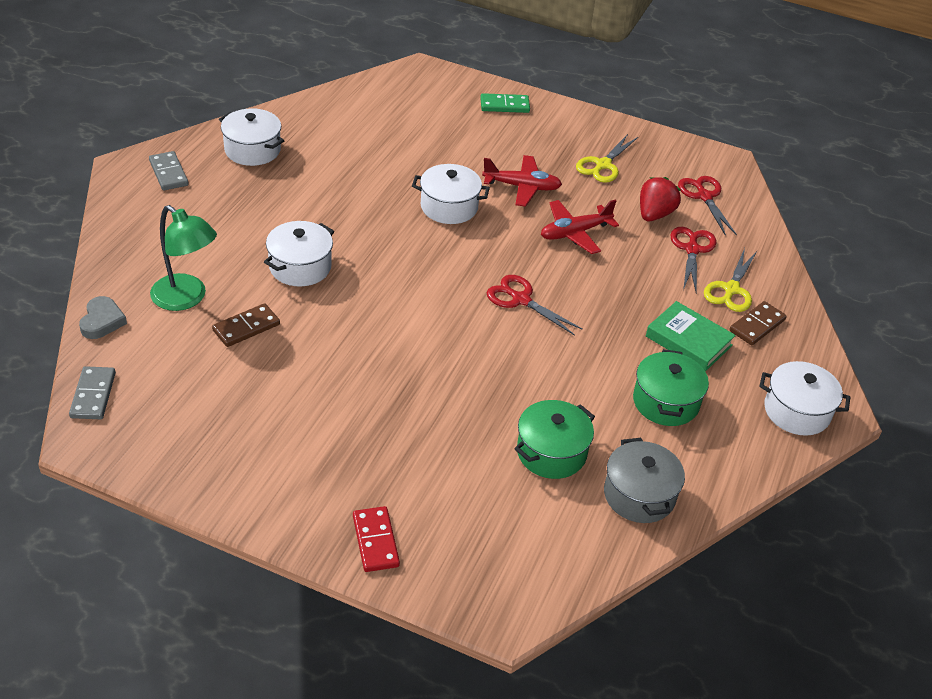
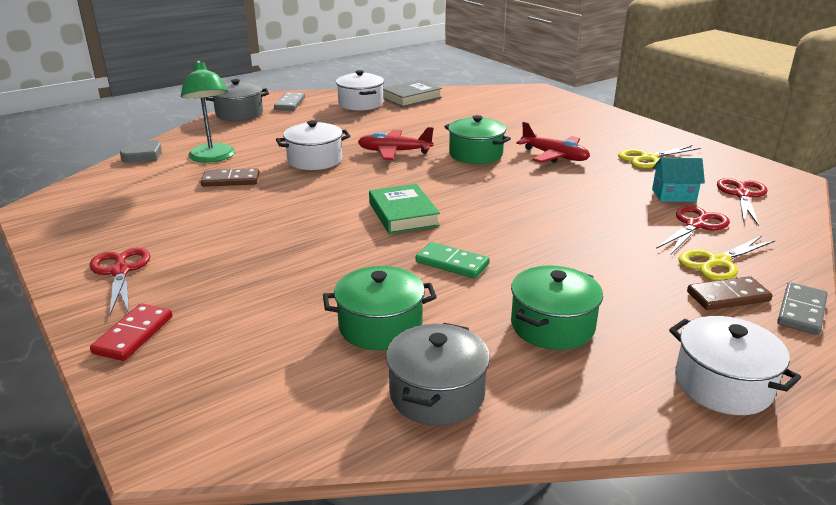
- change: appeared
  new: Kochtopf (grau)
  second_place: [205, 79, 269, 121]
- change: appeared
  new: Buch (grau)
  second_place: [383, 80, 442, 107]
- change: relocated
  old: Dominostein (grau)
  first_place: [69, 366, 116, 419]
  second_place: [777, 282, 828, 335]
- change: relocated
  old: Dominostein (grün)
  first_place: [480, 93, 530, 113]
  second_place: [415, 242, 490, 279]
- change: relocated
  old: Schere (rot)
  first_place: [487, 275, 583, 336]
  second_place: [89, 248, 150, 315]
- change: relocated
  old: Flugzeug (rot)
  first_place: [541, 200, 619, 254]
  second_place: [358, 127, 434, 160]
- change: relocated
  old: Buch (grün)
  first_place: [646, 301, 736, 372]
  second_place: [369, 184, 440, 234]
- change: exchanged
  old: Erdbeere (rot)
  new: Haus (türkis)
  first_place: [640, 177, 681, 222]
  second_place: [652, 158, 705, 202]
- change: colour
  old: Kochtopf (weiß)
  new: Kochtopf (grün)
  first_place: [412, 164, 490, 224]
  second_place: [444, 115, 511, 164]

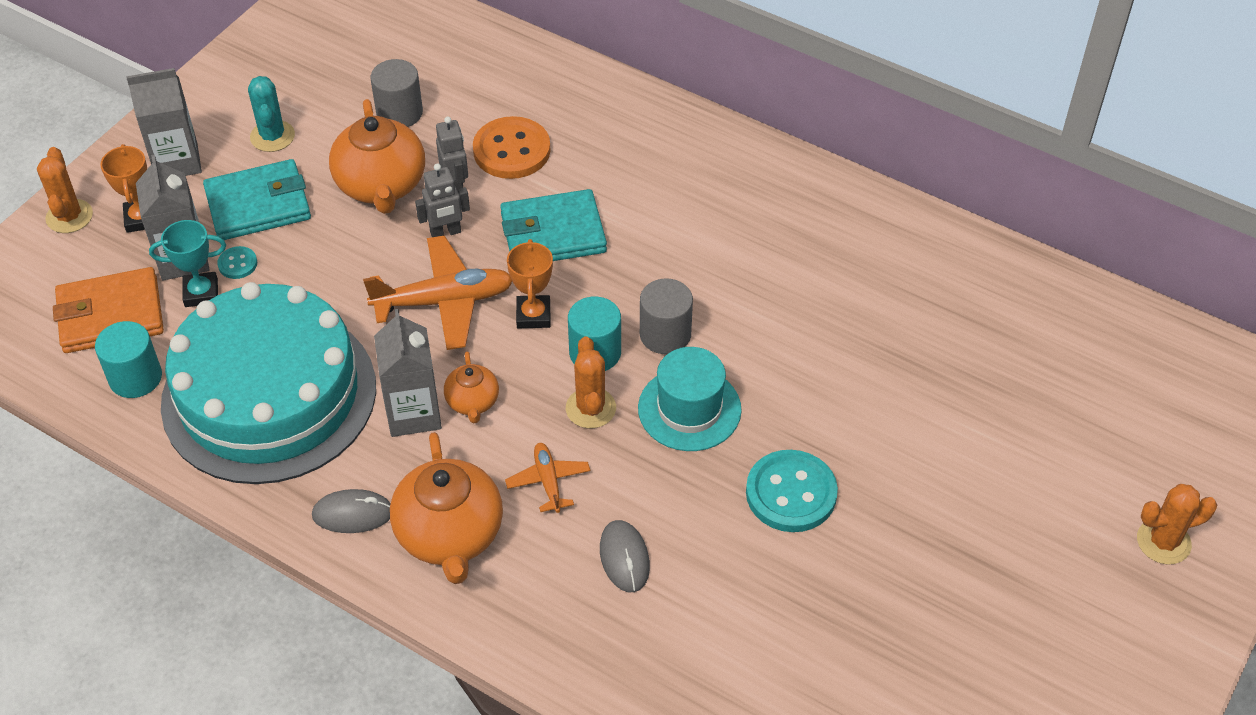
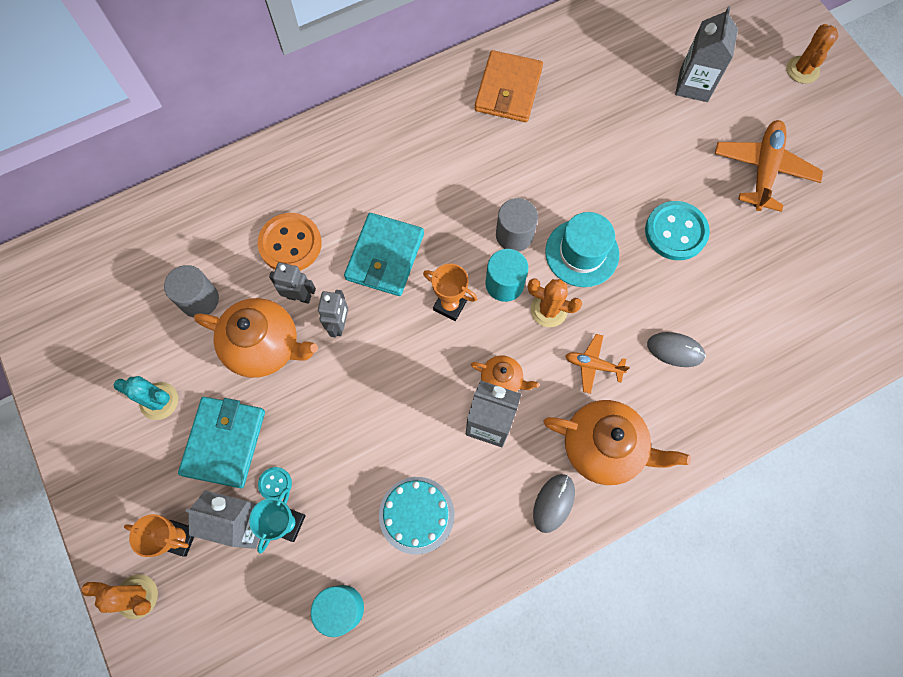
- change: relocated
  old: Geldbörse (orange)
  first_place: [53, 267, 164, 353]
  second_place: [475, 50, 543, 122]
- change: relocated
  old: Getränkekarton (grau)
  first_place: [126, 68, 202, 176]
  second_place: [675, 6, 738, 102]
- change: relocated
  old: Flugzeug (orange)
  first_place: [363, 235, 512, 350]
  second_place: [715, 120, 823, 212]
- change: size
  old: Kuchen (türkis)
  first_place: [161, 282, 376, 484]
  second_place: [379, 477, 454, 555]
  factor: 0.44

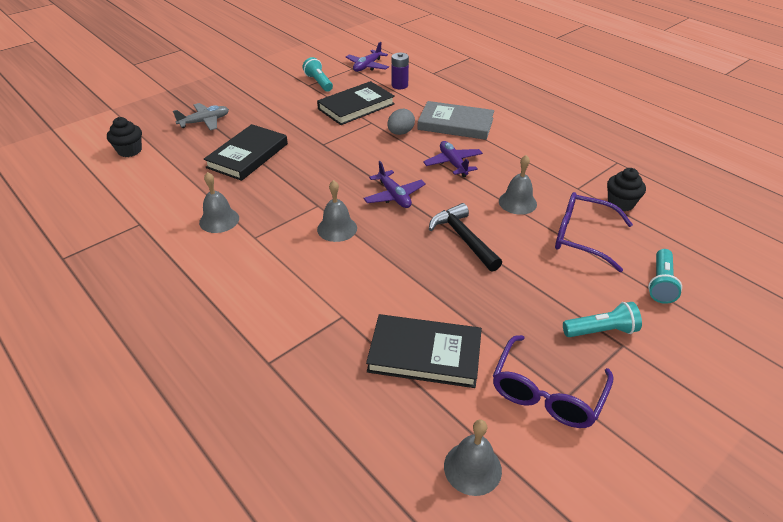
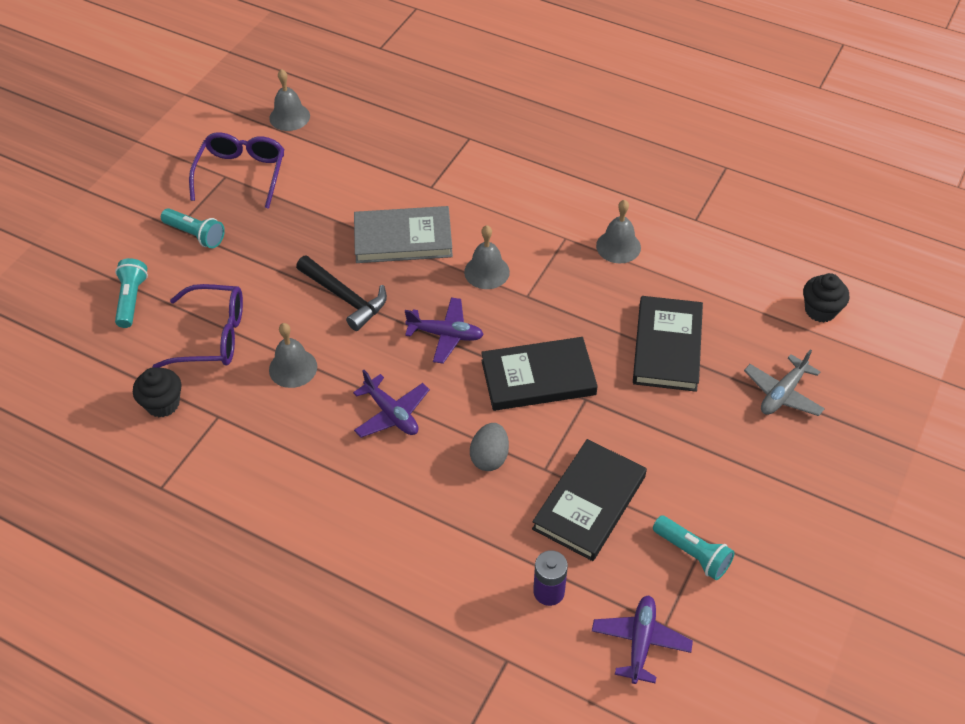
- change: relocated
  old: Buch (schwarz)
  first_place: [366, 314, 482, 388]
  second_place: [481, 337, 598, 411]
- change: relocated
  old: Buch (grau)
  first_place: [417, 101, 494, 140]
  second_place: [354, 206, 453, 263]
- change: spun
  old: Flugzeug (lila)
  first_place: [363, 161, 426, 208]
  second_place: [405, 297, 484, 364]
  degrees: 150
- change: spun
  old: Taschenlampe (türkis)
  first_place: [563, 302, 642, 337]
  second_place: [161, 208, 225, 248]
  degrees: -120

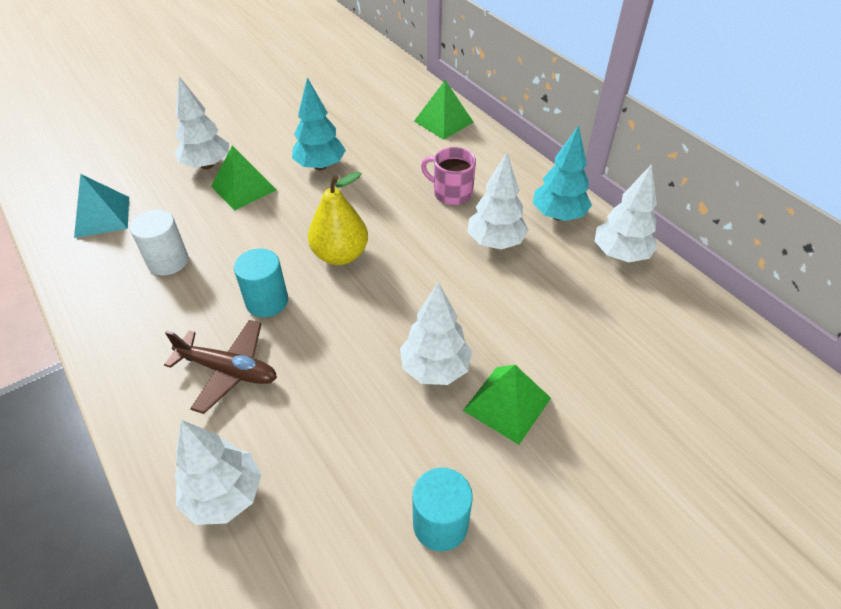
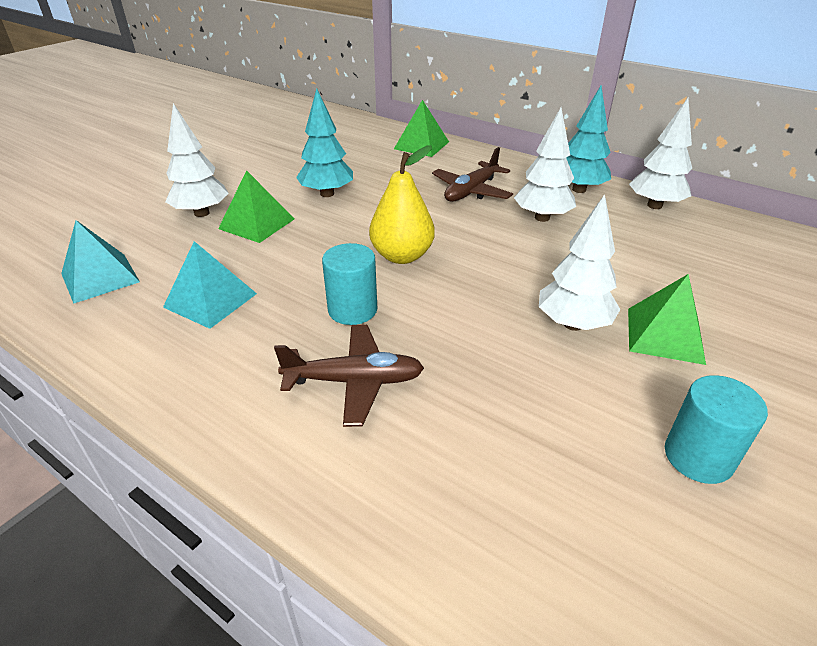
- change: missing
  old: Baum (weiß)
  first_place: [174, 420, 261, 525]
- change: exchanged
  old: Vollzylinder (weiß)
  new: Pyramide (türkis)
  first_place: [130, 210, 188, 275]
  second_place: [163, 241, 257, 329]
- change: exchanged
  old: Tasse (rosa)
  new: Flugzeug (braun)
  first_place: [421, 147, 476, 205]
  second_place: [432, 147, 513, 202]

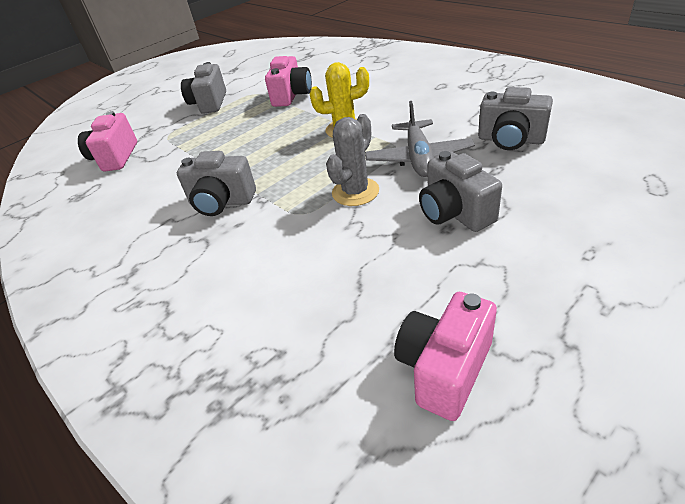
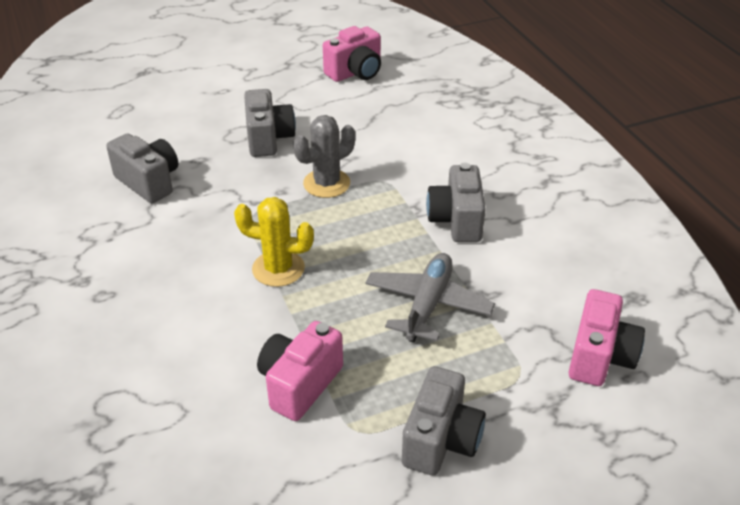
- change: relocated
  old: Flugzeug (grau)
  first_place: [365, 101, 475, 177]
  second_place: [365, 253, 495, 343]
- change: spun
  old: Kamera (grau)
  first_place: [177, 151, 256, 216]
  second_place: [426, 163, 486, 242]
  degrees: -120

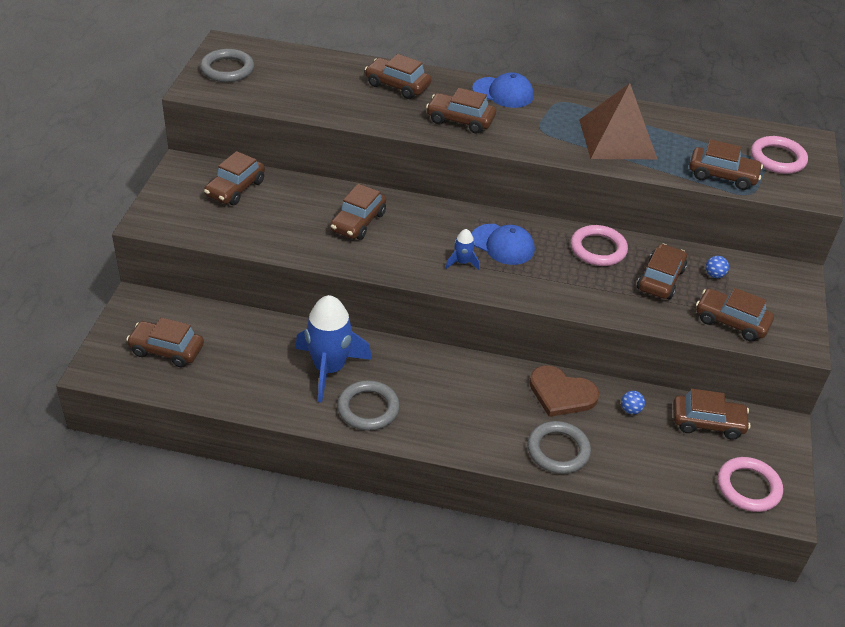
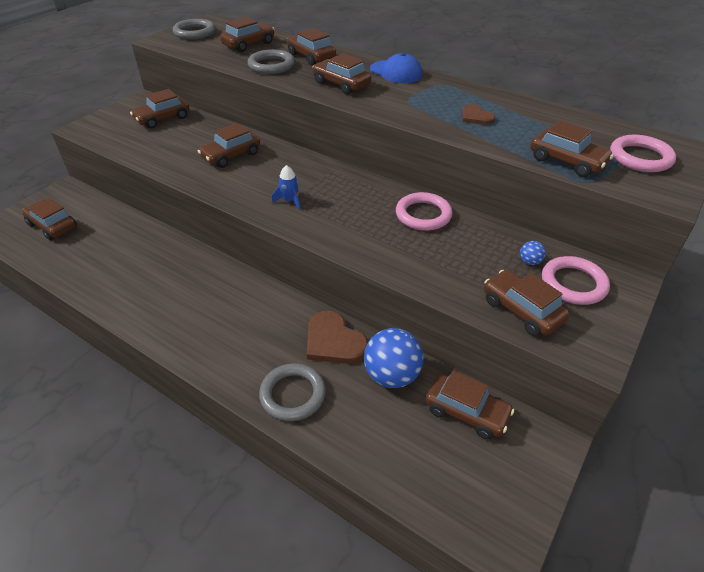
- change: missing
  old: Rakete (blau)
  first_place: [295, 295, 372, 403]
- change: missing
  old: Kappe (blau)
  first_place: [472, 224, 535, 265]
- change: relocated
  old: Ring (grau)
  first_place: [337, 380, 400, 430]
  second_place: [248, 49, 295, 74]
- change: relocated
  old: Auto (braun)
  first_place: [637, 244, 687, 299]
  second_place: [220, 17, 275, 52]
- change: relocated
  old: Ring (rosa)
  first_place: [718, 457, 783, 512]
  second_place: [542, 256, 610, 305]
- change: exchanged
  old: Pyramide (braun)
  new: Herz (braun)
  first_place: [579, 83, 657, 159]
  second_place: [462, 104, 495, 125]
- change: size
  old: Ball (blau)
  first_place: [621, 391, 645, 414]
  second_place: [364, 328, 424, 388]
  factor: 2.32

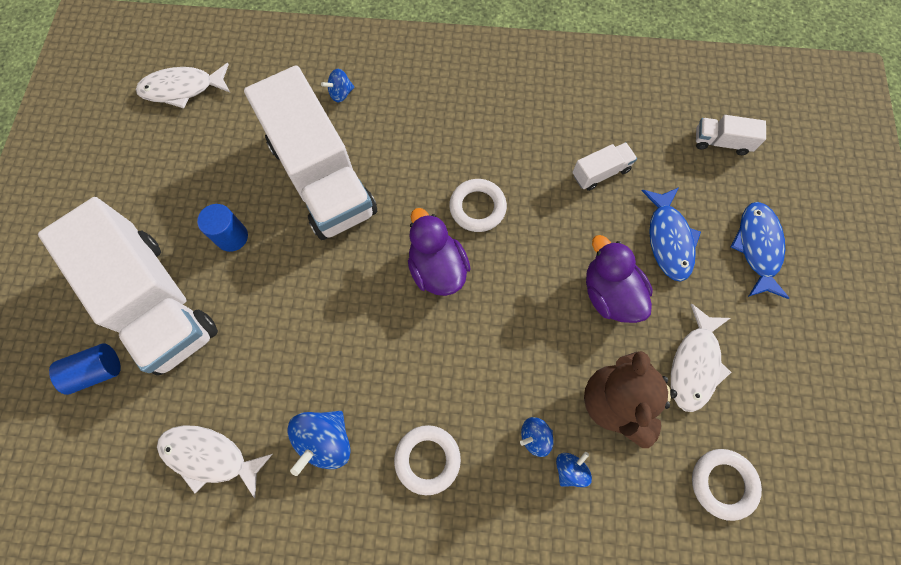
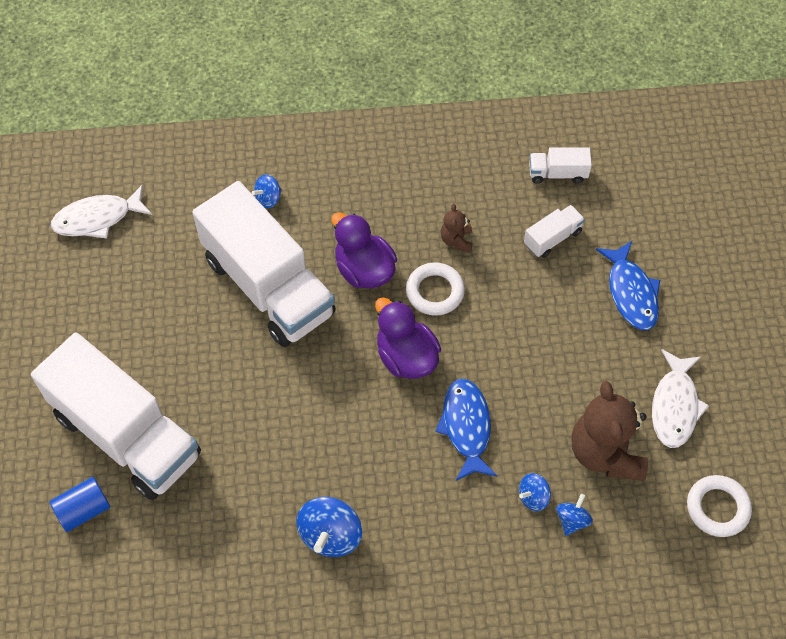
- change: missing
  old: Fisch (weiß)
  first_place: [157, 425, 272, 498]
- change: missing
  old: Vollzylinder (blau)
  first_place: [197, 204, 248, 252]
- change: missing
  old: Ring (weiß)
  first_place: [394, 425, 461, 495]
- change: appeared
  new: Teddybär (braun)
  second_place: [440, 204, 473, 252]
- change: relocated
  old: Ente (lila)
  first_place: [586, 235, 653, 323]
  second_place: [331, 212, 397, 288]
- change: relocated
  old: Lastwagen (weiß)
  first_place: [696, 115, 766, 155]
  second_place: [529, 147, 592, 184]
- change: relocated
  old: Fisch (blau)
  first_place: [731, 202, 789, 299]
  second_place: [435, 379, 497, 481]

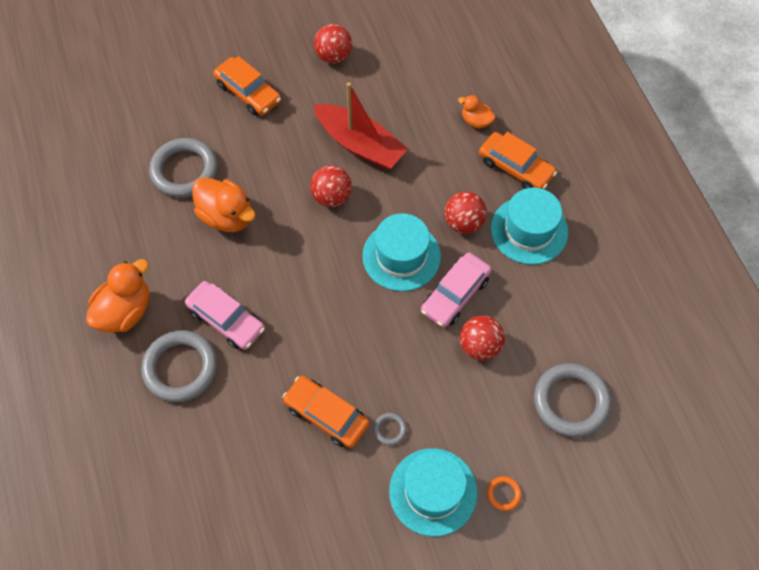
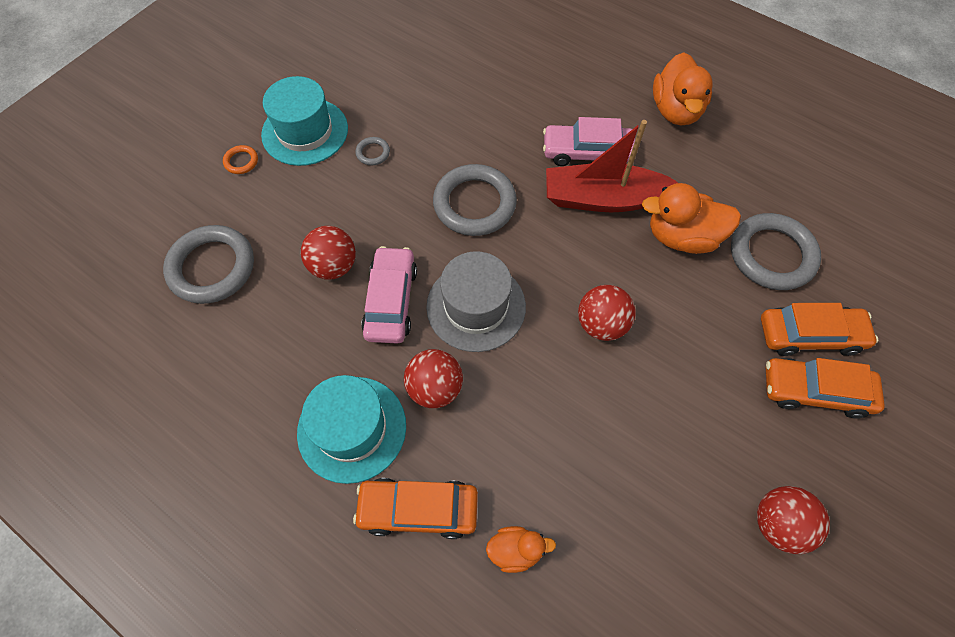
- change: relocated
  old: Ring (grau)
  first_place: [141, 330, 217, 402]
  second_place: [433, 164, 517, 236]
- change: relocated
  old: Auto (orange)
  first_place: [282, 376, 370, 448]
  second_place: [761, 303, 878, 356]
- change: relocated
  old: Boot (rot)
  first_place: [314, 82, 408, 170]
  second_place: [546, 120, 678, 212]
- change: colour
  old: Hut (türkis)
  new: Hut (grau)
  first_place: [362, 213, 441, 291]
  second_place: [426, 251, 526, 352]

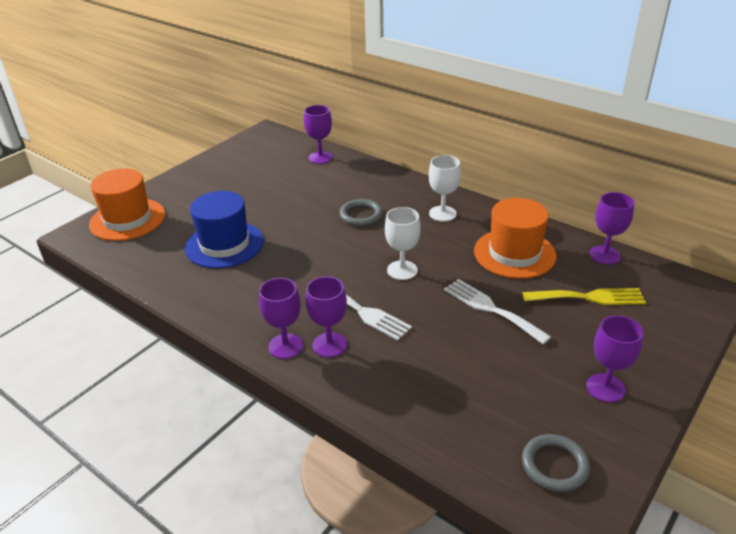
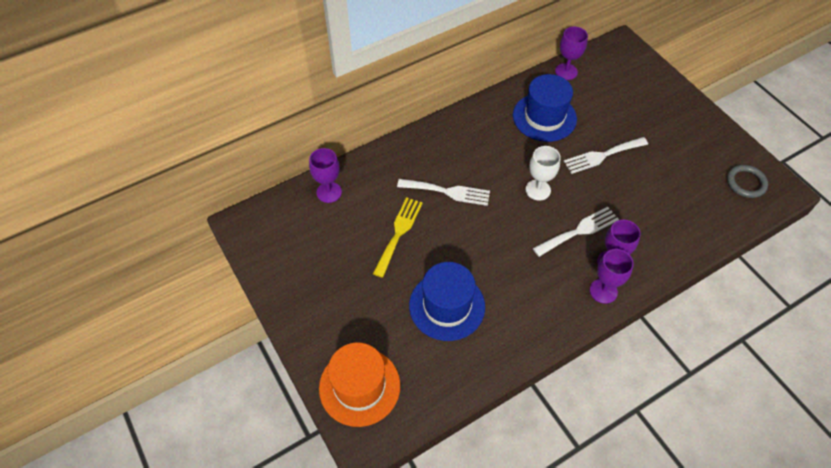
- change: missing
  old: Kelch (weiß)
  first_place: [429, 155, 461, 222]
- change: missing
  old: Kelch (lila)
  first_place: [586, 315, 643, 403]
- change: relocated
  old: Gabel (gelb)
  first_place: [522, 288, 646, 305]
  second_place: [373, 197, 423, 278]
- change: exchanged
  old: Ring (grau)
  new: Gabel (weiß)
  first_place: [339, 199, 383, 226]
  second_place: [397, 179, 490, 206]
- change: colour
  old: Hut (orange)
  new: Hut (blau)
  first_place: [474, 198, 556, 279]
  second_place: [513, 74, 577, 142]

